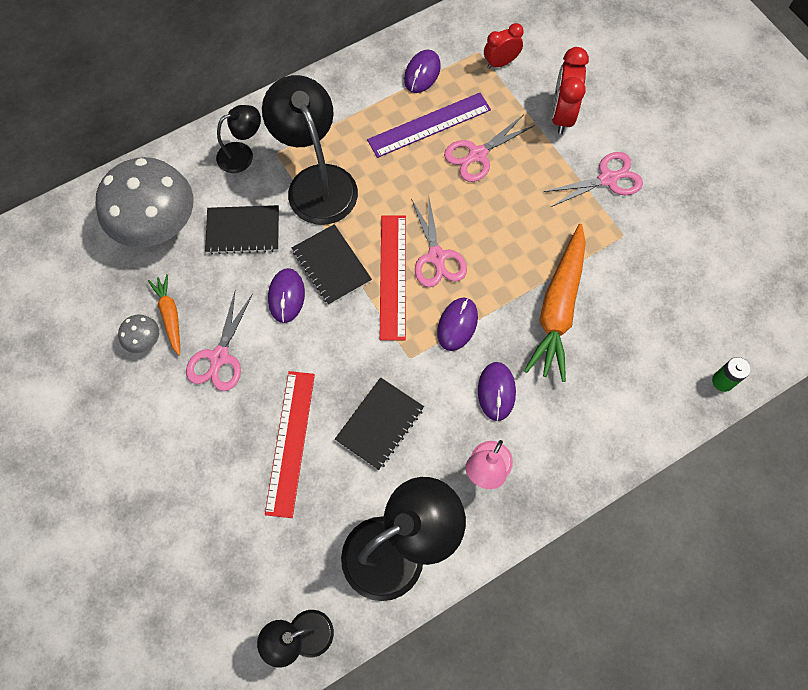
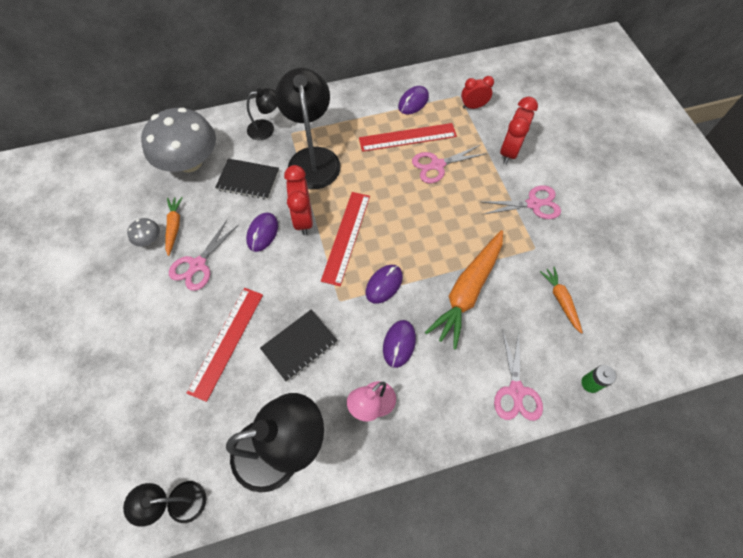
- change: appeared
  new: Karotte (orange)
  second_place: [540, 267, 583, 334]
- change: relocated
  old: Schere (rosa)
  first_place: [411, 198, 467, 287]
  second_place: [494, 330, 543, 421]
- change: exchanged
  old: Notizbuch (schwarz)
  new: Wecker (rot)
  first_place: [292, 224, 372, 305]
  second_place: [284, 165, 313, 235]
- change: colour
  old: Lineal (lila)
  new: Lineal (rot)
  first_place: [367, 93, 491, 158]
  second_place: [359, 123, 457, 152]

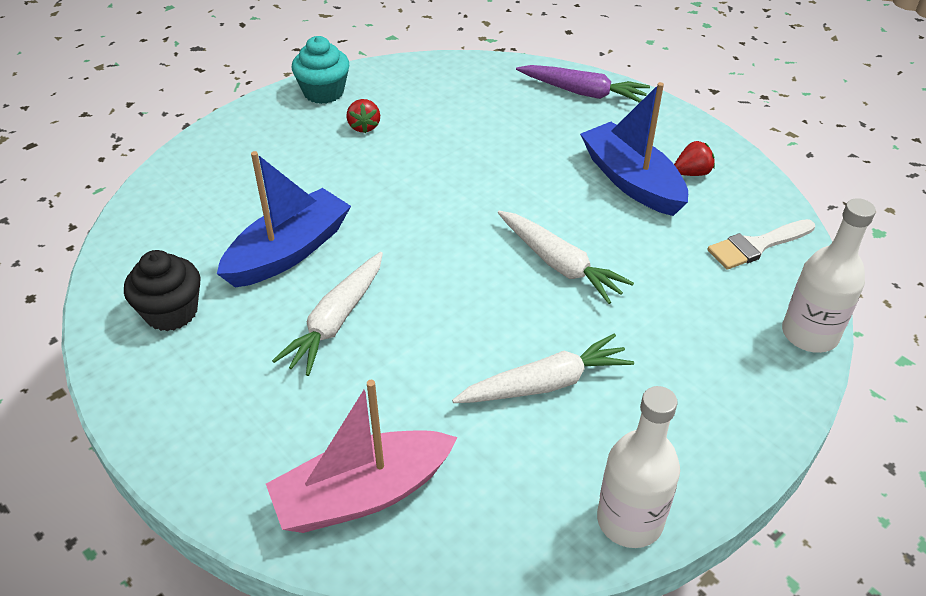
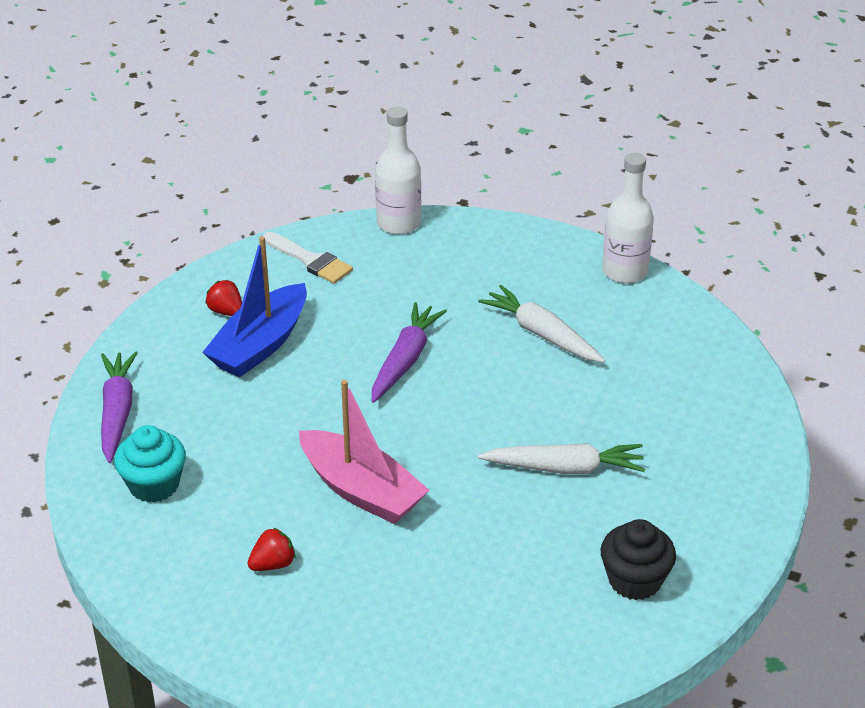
- change: missing
  old: Boot (blau)
  first_place: [217, 151, 351, 287]
- change: relocated
  old: Boot (rosa)
  first_place: [266, 380, 458, 533]
  second_place: [299, 380, 429, 524]
- change: relocated
  old: Muffin (türkis)
  first_place: [292, 36, 349, 104]
  second_place: [114, 425, 186, 503]
- change: colour
  old: Karotte (weiß)
  new: Karotte (lila)
  first_place: [498, 211, 634, 304]
  second_place: [372, 302, 447, 403]

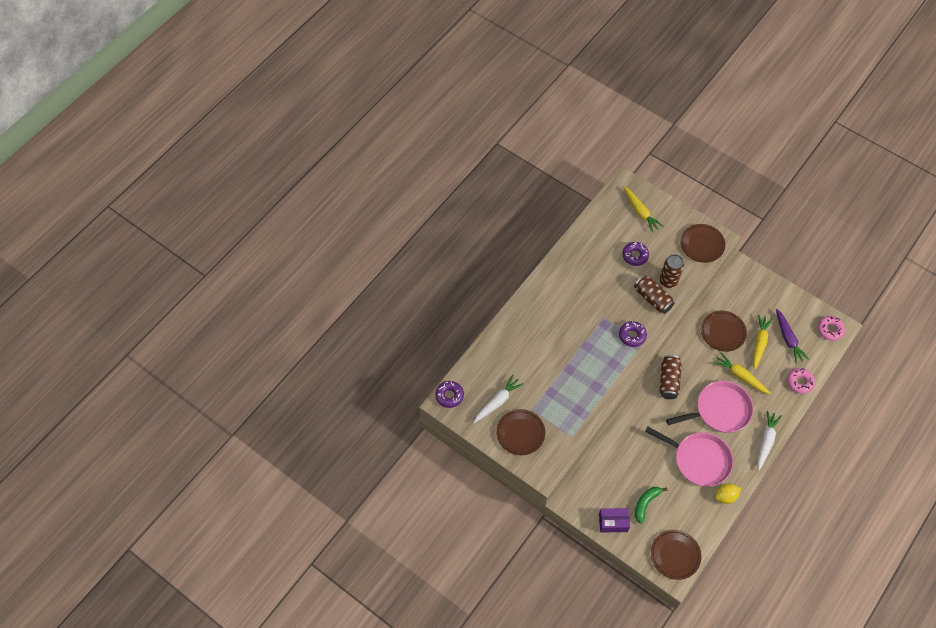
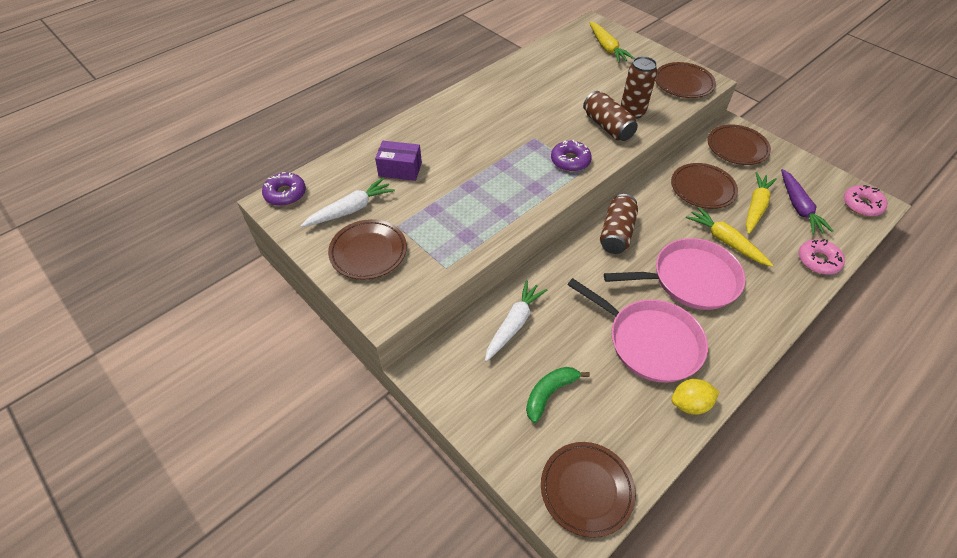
- change: missing
  old: Donut (lila)
  first_place: [622, 242, 649, 266]
- change: appeared
  new: Teller (braun)
  second_place: [708, 124, 771, 165]
- change: relocated
  old: Schachtel (lila)
  first_place: [599, 508, 630, 533]
  second_place: [375, 141, 422, 181]
- change: relocated
  old: Karotte (weiß)
  first_place: [757, 411, 782, 470]
  second_place: [485, 280, 547, 362]

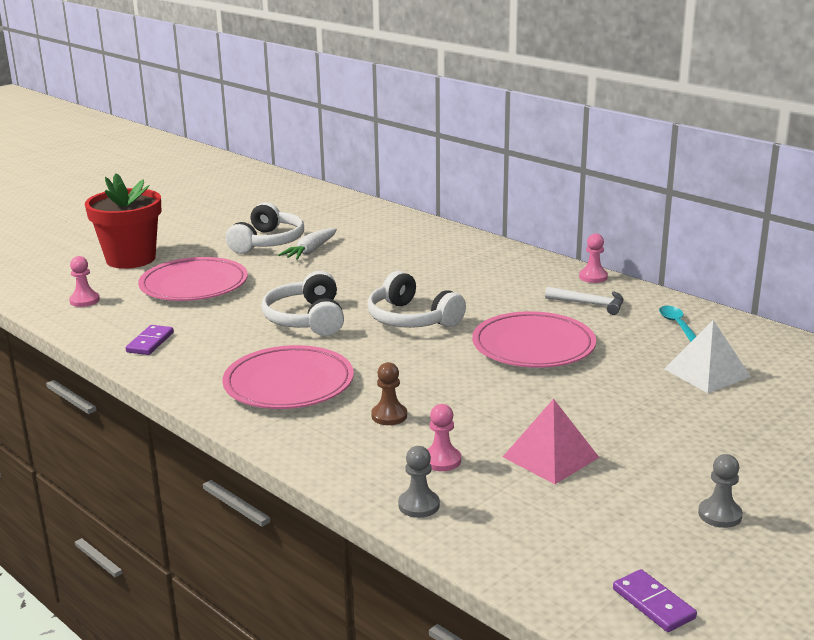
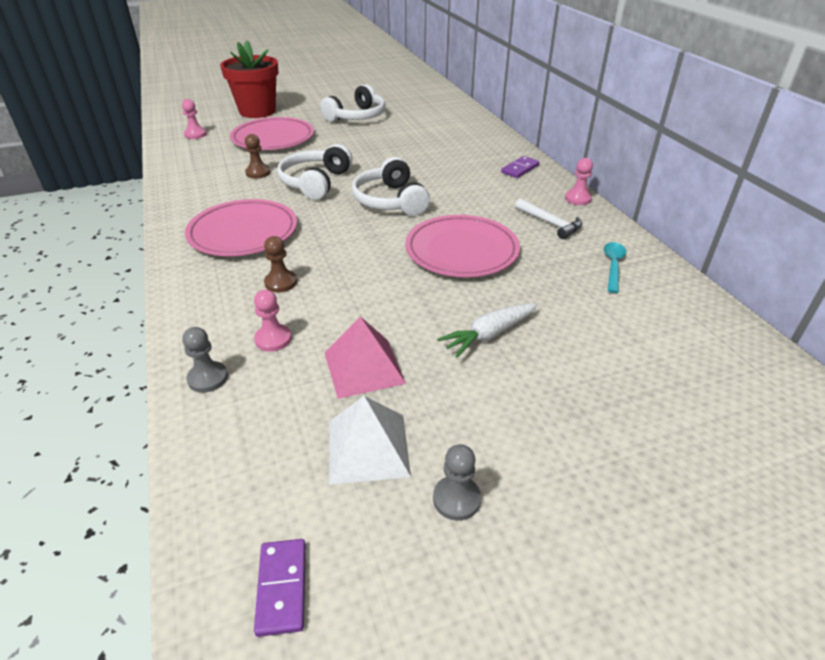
- change: appeared
  new: Bauer (braun)
  second_place: [245, 134, 270, 179]
- change: relocated
  old: Dominostein (lila)
  first_place: [126, 325, 174, 355]
  second_place: [501, 156, 539, 178]
- change: relocated
  old: Karotte (weiß)
  first_place: [278, 228, 337, 260]
  second_place: [437, 303, 537, 358]
- change: relocated
  old: Pyramide (weiß)
  first_place: [664, 320, 751, 393]
  second_place: [329, 396, 411, 485]

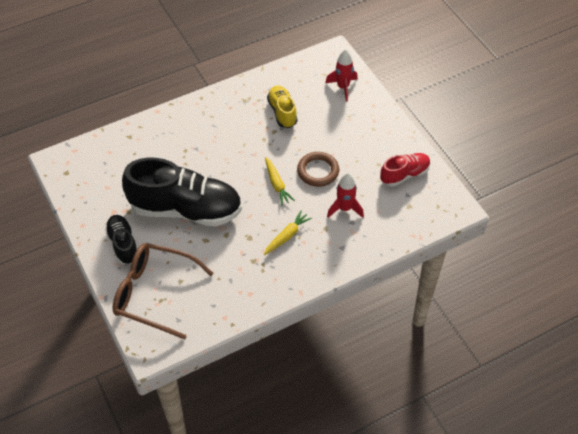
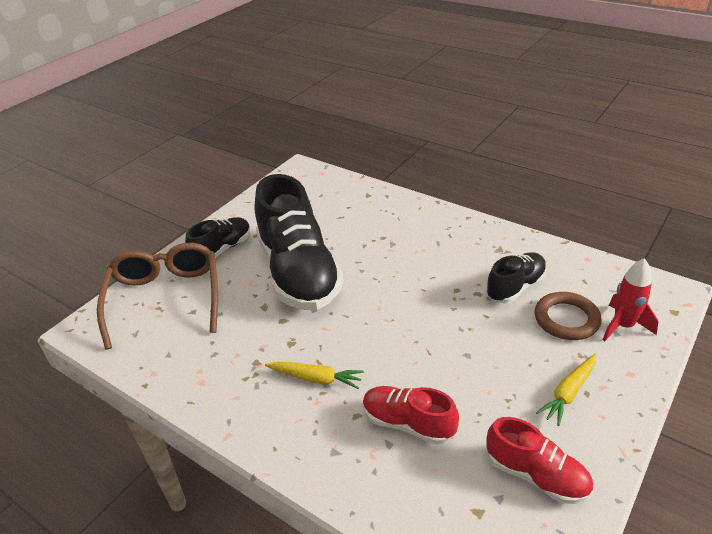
- change: relocated
  old: Karotte (gelb)
  first_place: [265, 157, 295, 205]
  second_place: [536, 354, 596, 426]
- change: relocated
  old: Ring (braun)
  first_place: [297, 152, 339, 187]
  second_place: [535, 292, 602, 340]
- change: exchanged
  old: Rakete (rot)
  new: Schuh (rot)
  first_place: [327, 173, 364, 218]
  second_place: [363, 386, 459, 445]
- change: colour
  old: Schuh (gelb)
  new: Schuh (schwarz)
  first_place: [267, 86, 297, 128]
  second_place: [486, 252, 547, 303]

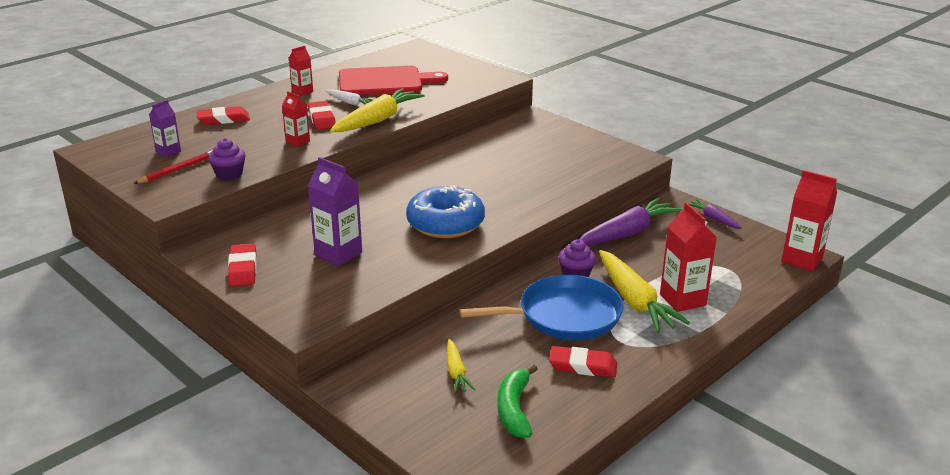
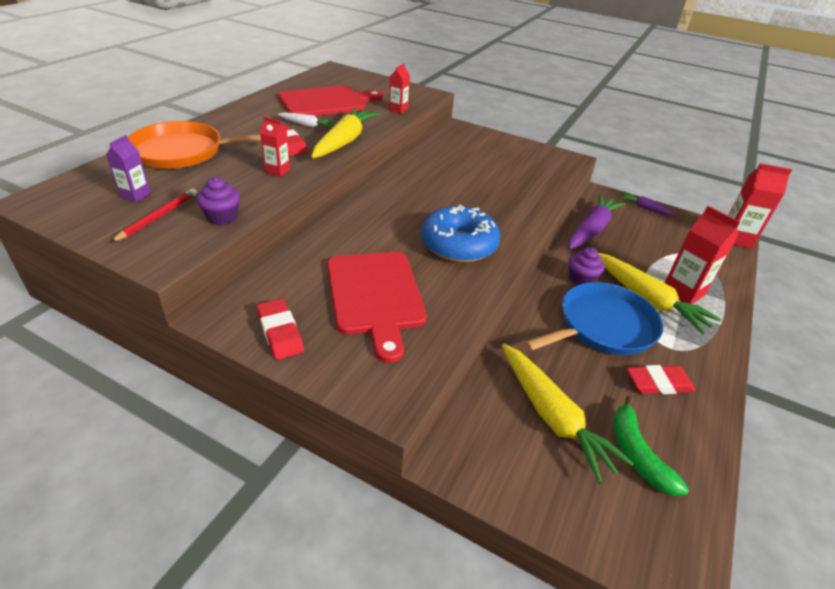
- change: relocated
  old: Getränkekarton (rot)
  first_place: [289, 46, 313, 96]
  second_place: [389, 64, 410, 114]
- change: exchanged
  old: Radiergummi (rot)
  new: Pfanne (orange)
  first_place: [196, 106, 250, 125]
  second_place: [128, 121, 261, 169]
- change: exchanged
  old: Getränkekarton (lila)
  new: Schneidebrett (rot)
  first_place: [308, 157, 362, 266]
  second_place: [327, 252, 427, 363]
- change: size
  old: Karotte (gelb)
  first_place: [447, 339, 475, 393]
  second_place: [502, 344, 634, 484]
  factor: 1.93

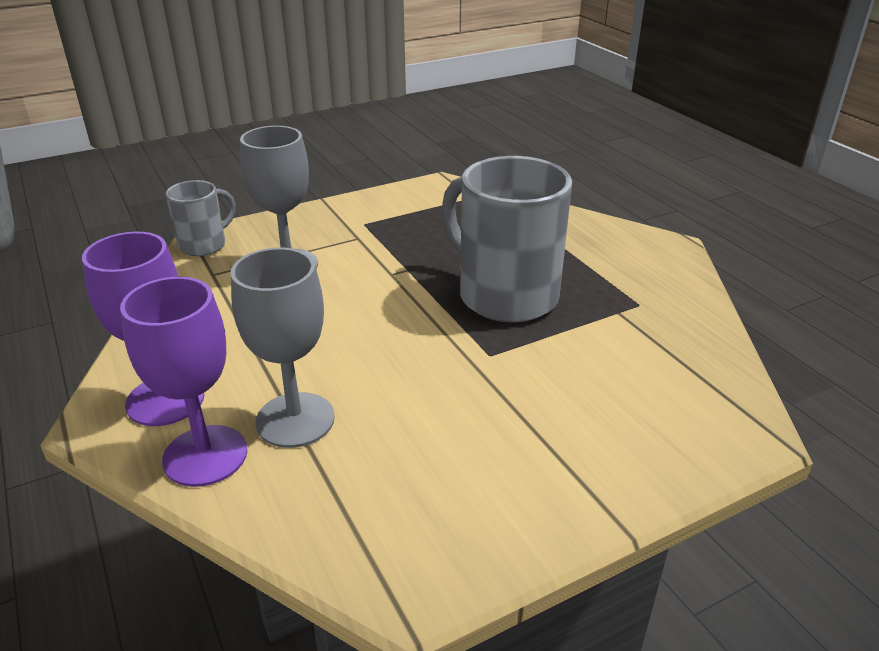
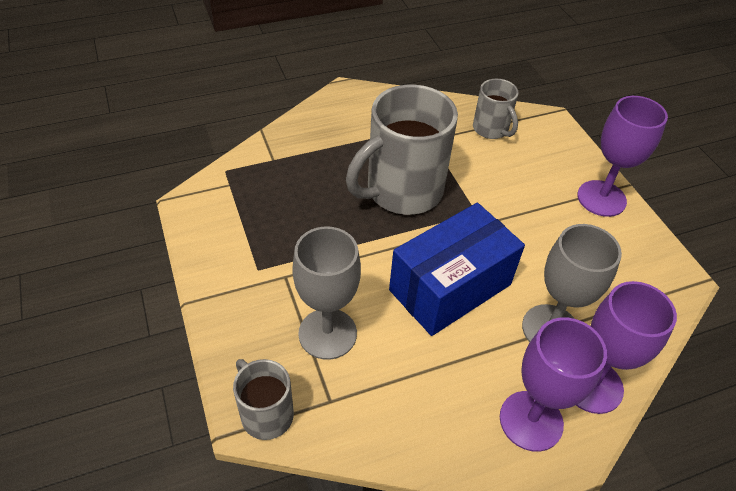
- change: appeared
  new: Schachtel (blau)
  second_place: [389, 203, 525, 336]
- change: appeared
  new: Tasse (grau)
  second_place: [473, 79, 519, 139]
- change: appeared
  new: Kelch (lila)
  second_place: [577, 96, 668, 217]

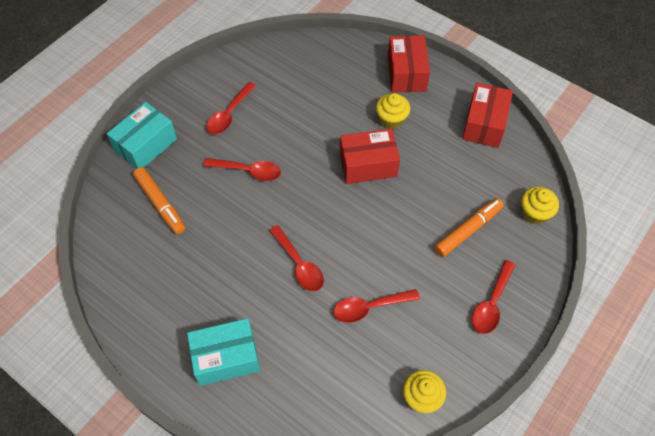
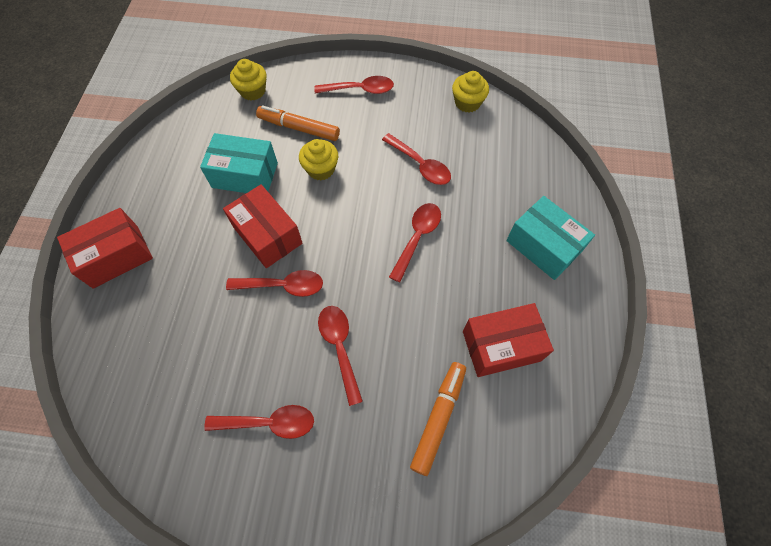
- change: appeared
  new: Löffel (rot)
  second_place: [226, 270, 323, 297]
- change: relocated
  old: Schachtel (türkis)
  first_place: [107, 102, 177, 169]
  second_place: [200, 133, 278, 193]
- change: relocated
  old: Muffin (gelb)
  first_place: [376, 93, 410, 129]
  second_place: [299, 139, 338, 180]
- change: relocated
  old: Schachtel (rot)
  first_place: [462, 83, 513, 148]
  second_place: [463, 303, 554, 377]

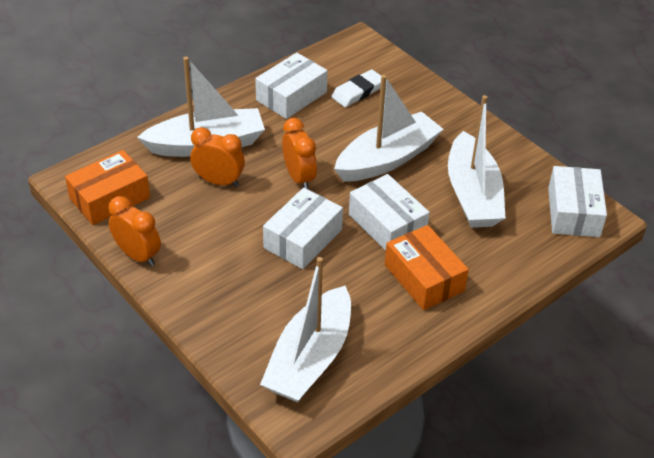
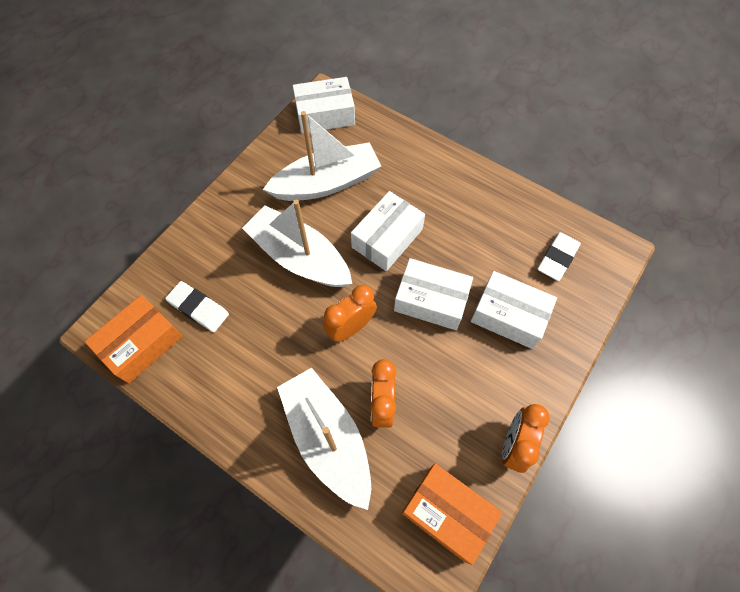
- change: relocated
  old: Schachtel (weiß)
  first_place: [255, 53, 328, 119]
  second_place: [471, 271, 557, 349]
- change: relocated
  old: Schachtel (orange)
  first_place: [385, 225, 469, 310]
  second_place: [85, 295, 182, 384]
- change: exchanged
  old: Boot (weiß)
  new: Radiergummi (weiß)
  first_place: [260, 257, 351, 403]
  second_place: [537, 232, 581, 281]

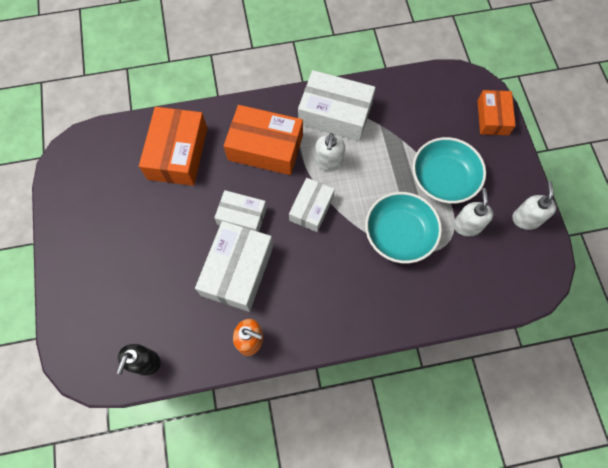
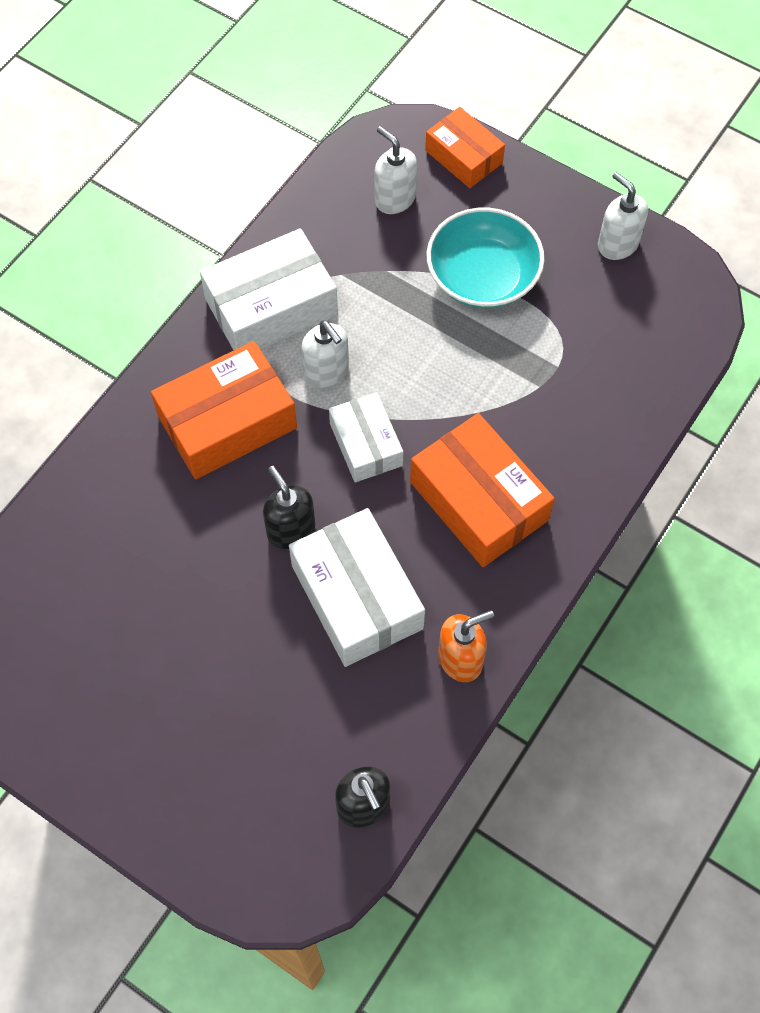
- change: missing
  old: Schüssel (türkis)
  first_place: [365, 192, 442, 263]
- change: relocated
  old: Schachtel (orange)
  first_place: [139, 107, 207, 186]
  second_place: [410, 413, 555, 567]
- change: relocated
  old: Seifenspender (weiß)
  first_place: [453, 188, 493, 236]
  second_place: [374, 126, 417, 214]
- change: exchanged
  old: Schachtel (weiß)
  new: Seifenspender (schwarz)
  first_place: [214, 190, 267, 232]
  second_place: [263, 466, 315, 549]

